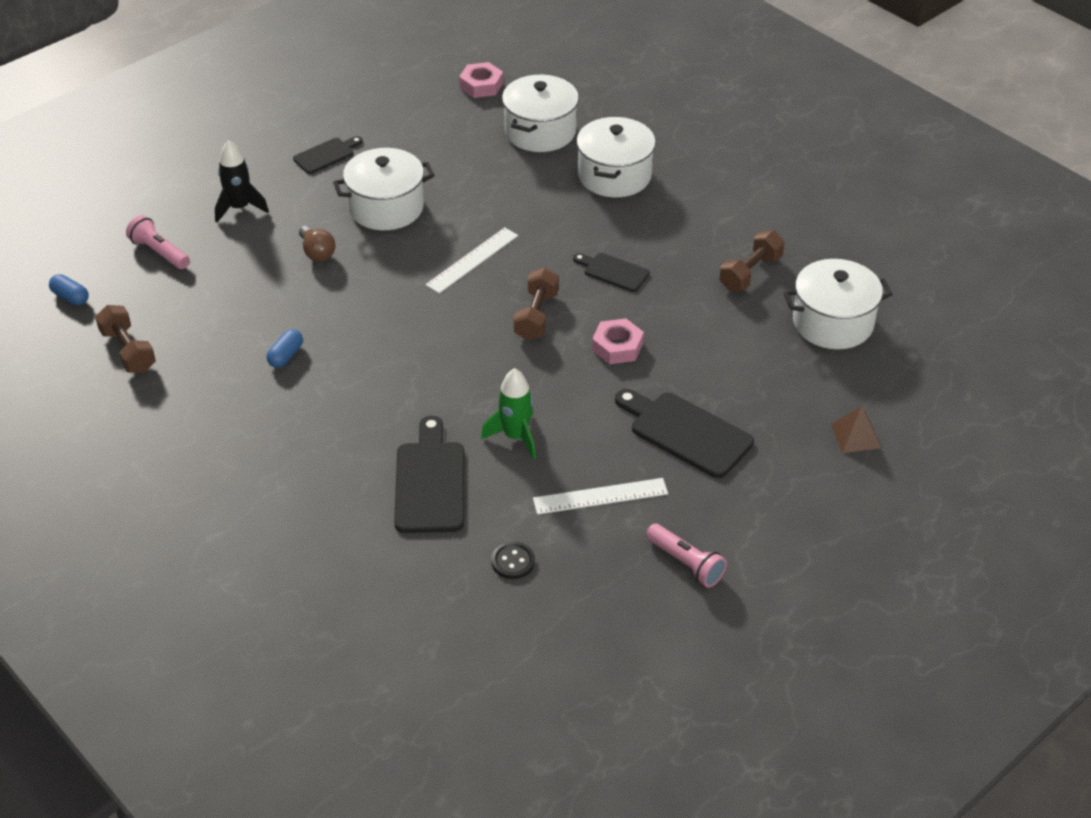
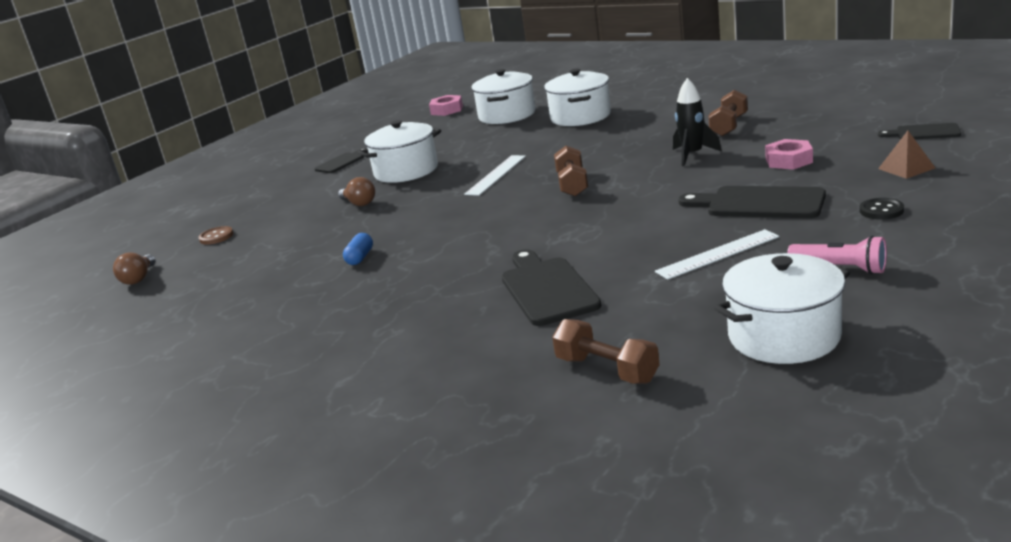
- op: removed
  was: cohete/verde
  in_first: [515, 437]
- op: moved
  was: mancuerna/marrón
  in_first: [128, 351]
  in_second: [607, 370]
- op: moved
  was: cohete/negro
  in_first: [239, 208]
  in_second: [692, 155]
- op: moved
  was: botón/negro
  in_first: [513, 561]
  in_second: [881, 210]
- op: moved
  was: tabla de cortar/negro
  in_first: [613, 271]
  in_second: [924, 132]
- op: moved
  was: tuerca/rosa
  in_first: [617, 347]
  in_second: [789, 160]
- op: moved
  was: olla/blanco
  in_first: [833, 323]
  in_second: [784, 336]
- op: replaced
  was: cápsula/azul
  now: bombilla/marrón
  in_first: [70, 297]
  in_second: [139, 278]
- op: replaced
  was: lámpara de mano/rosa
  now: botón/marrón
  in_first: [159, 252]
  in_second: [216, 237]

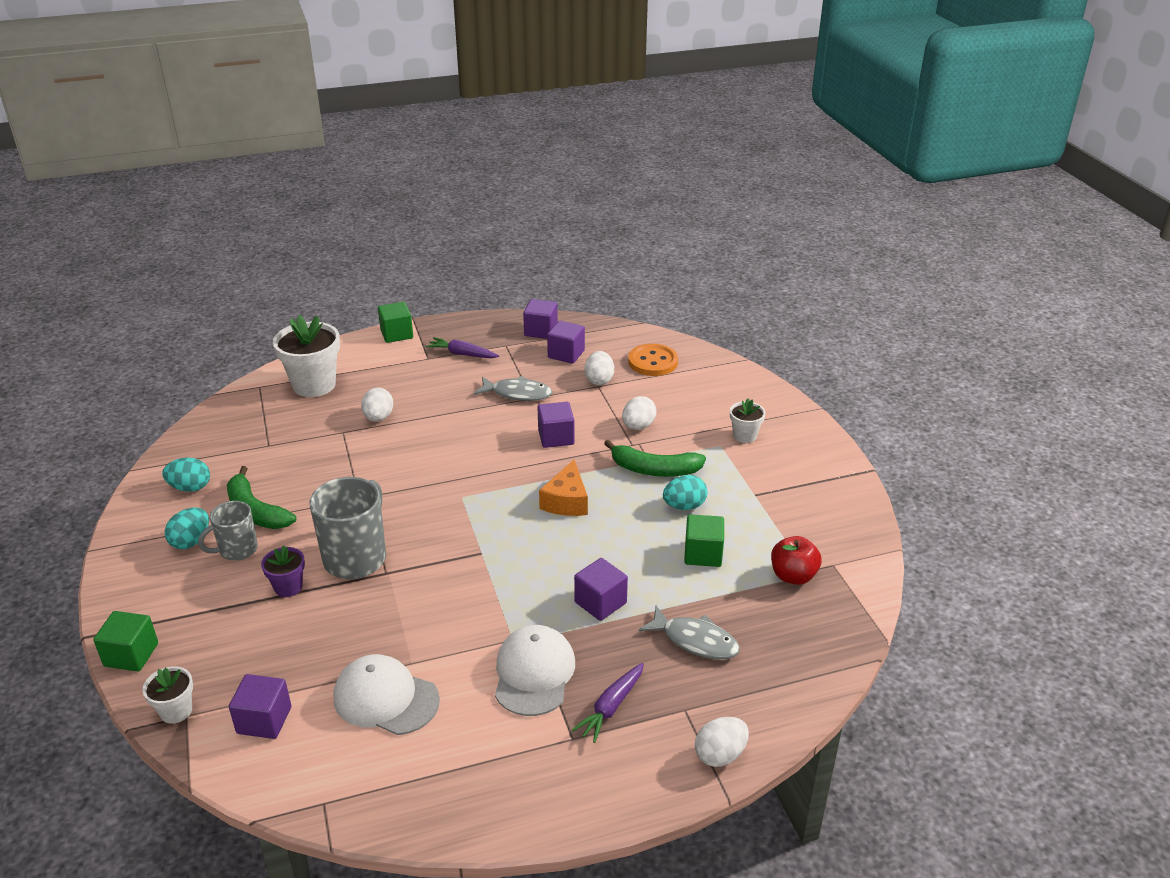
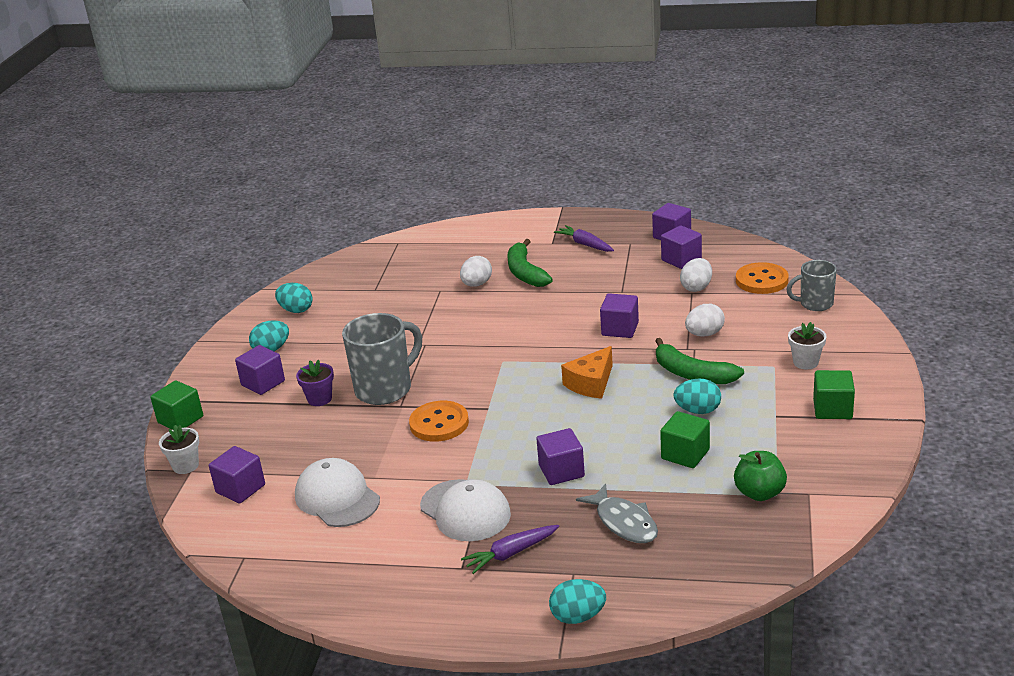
- op: removed
  was: maceta/blanco
  in_first: [314, 385]
- op: removed
  was: pez/gris
  in_first: [517, 394]
- op: added
  now: cubo/morado
  in_second: [263, 383]
- op: added
  now: botón/naranja
  in_second: [439, 423]
- op: moved
  was: taza/gris
  in_first: [237, 550]
  in_second: [815, 304]
- op: moved
  was: plátano/verde
  in_first: [255, 511]
  in_second: [525, 273]
- op: moved
  was: cubo/verde
  in_first: [396, 334]
  in_second: [832, 409]
- op: recoloured
  was: huevo/blanco
  now: huevo/turquesa
  in_first: [720, 755]
  in_second: [578, 617]
- op: recoloured
  was: manzana/rojo
  now: manzana/verde
  in_first: [793, 576]
  in_second: [759, 493]
- op: turned
  was: gorra/blanco
  in_first: [534, 673]
  in_second: [465, 511]
  clockwise: 105

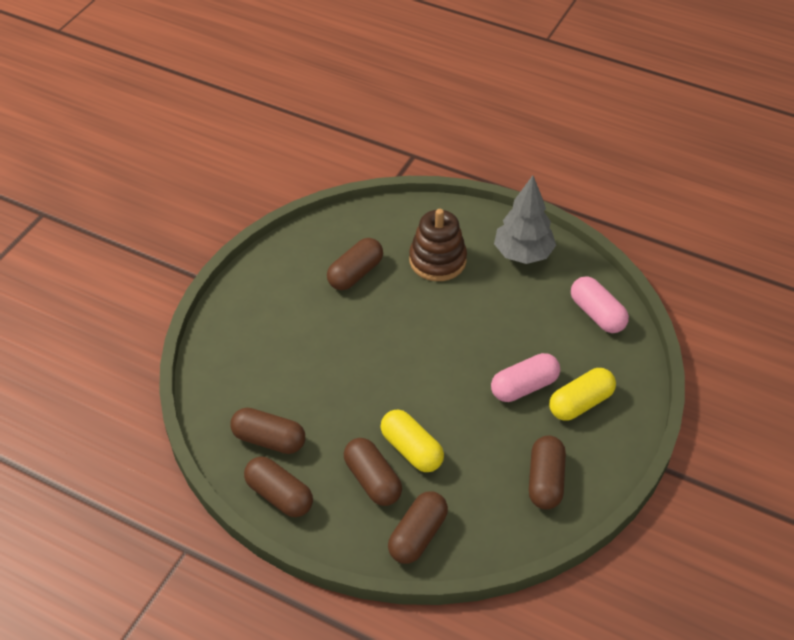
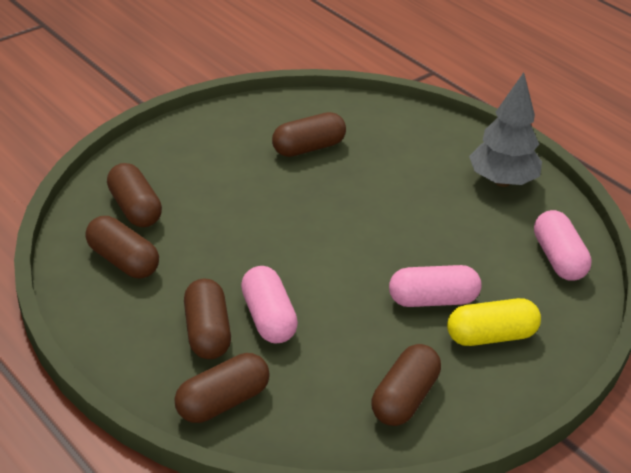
- op: removed
  was: juguete apilable/marrón
  in_first: [437, 260]
- op: moved
  was: cápsula/marrón
  in_first: [279, 495]
  in_second: [135, 209]
- op: recoloured
  was: cápsula/amarillo
  now: cápsula/rosa
  in_first: [411, 450]
  in_second: [268, 318]

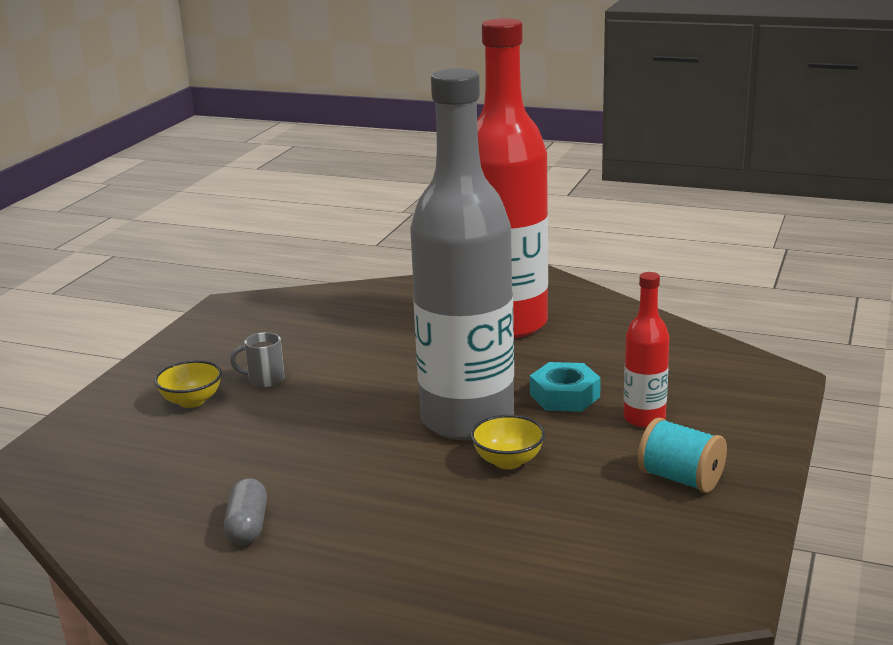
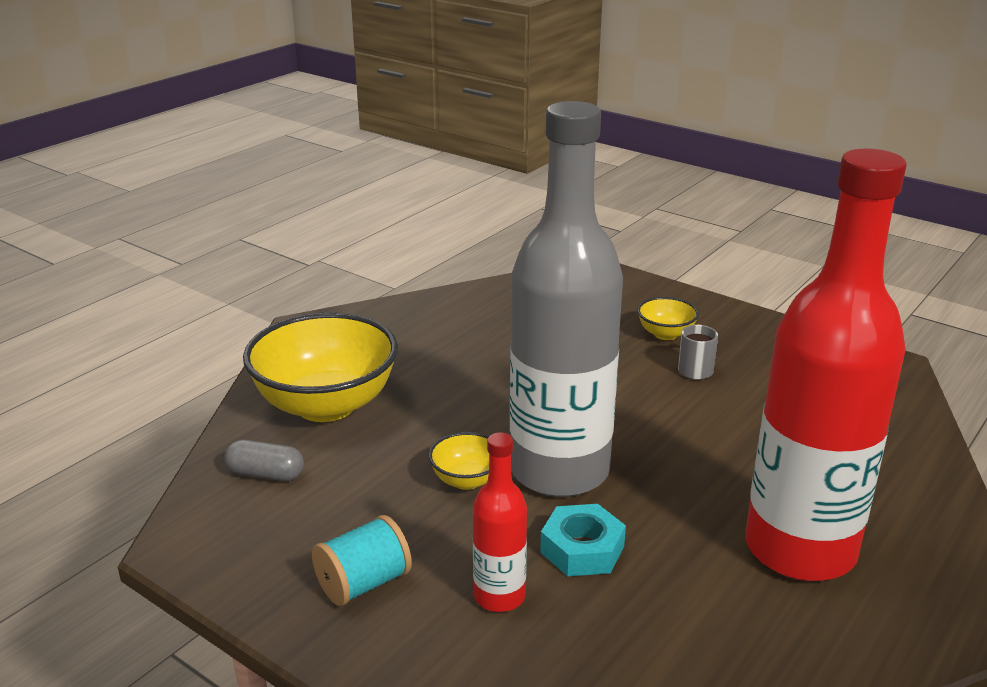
- op: added
  now: cuenco/amarillo
  in_second: [326, 405]
- op: moved
  was: cápsula/gris
  in_first: [247, 526]
  in_second: [266, 474]

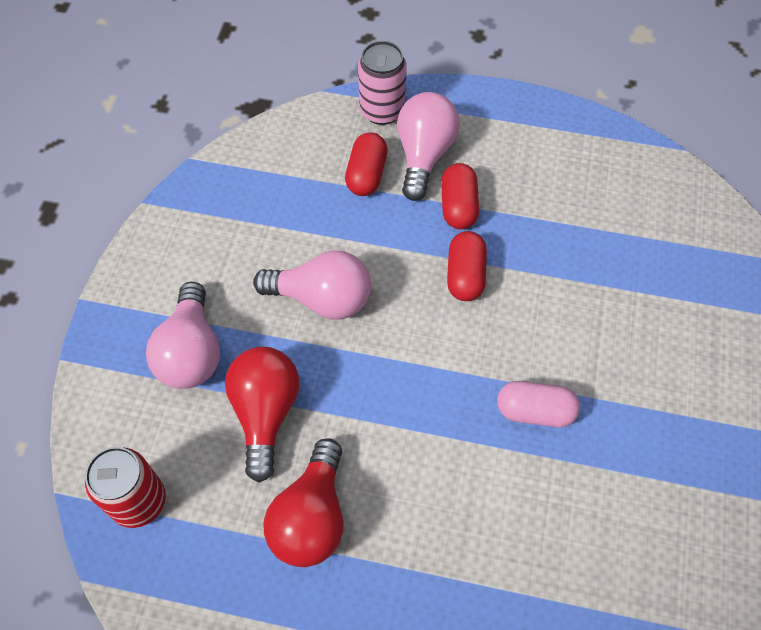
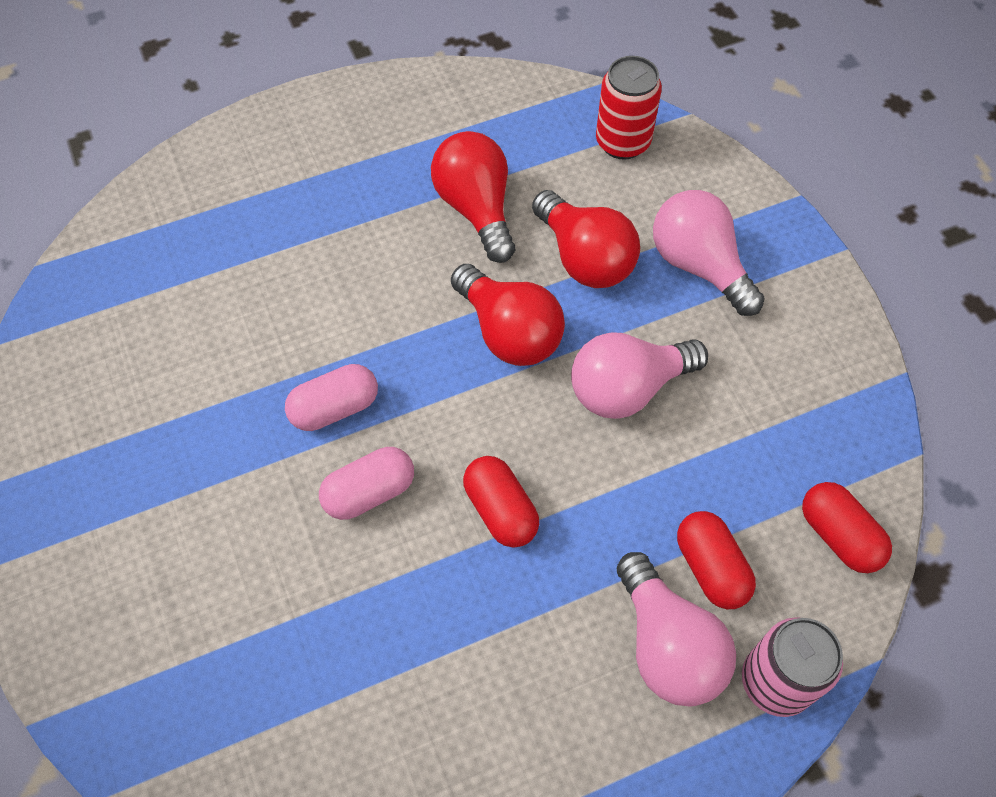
- op: added
  now: cápsula/rosa
  in_second: [369, 492]
- op: added
  now: bombilla/rojo
  in_second: [509, 332]
- op: moved
  was: cápsula/rojo
  in_first: [458, 206]
  in_second: [839, 536]

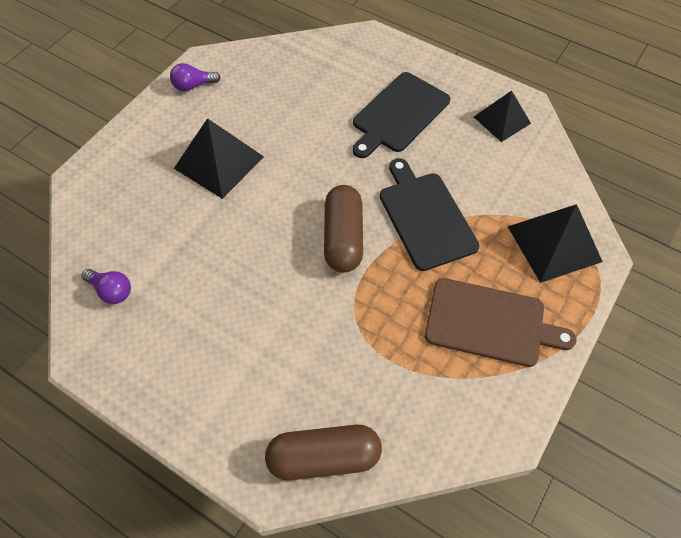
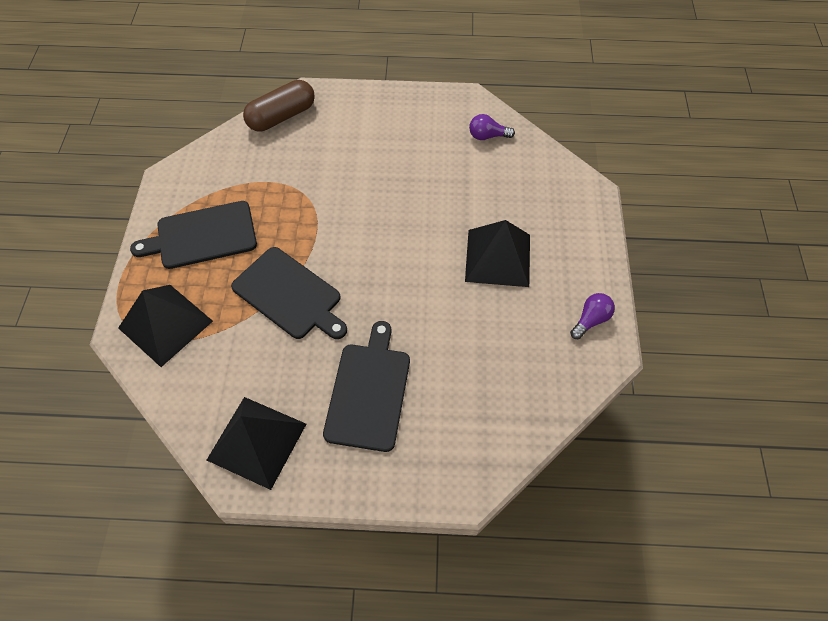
- op: removed
  was: cápsula/marrón
  in_first: [343, 237]
- op: recoloured
  was: tabla de cortar/marrón
  now: tabla de cortar/negro
  in_first: [490, 323]
  in_second: [202, 236]
- op: resized
  was: pirámide/negro
  in_first: [502, 120]
  in_second: [256, 441]
  ratio: 1.51

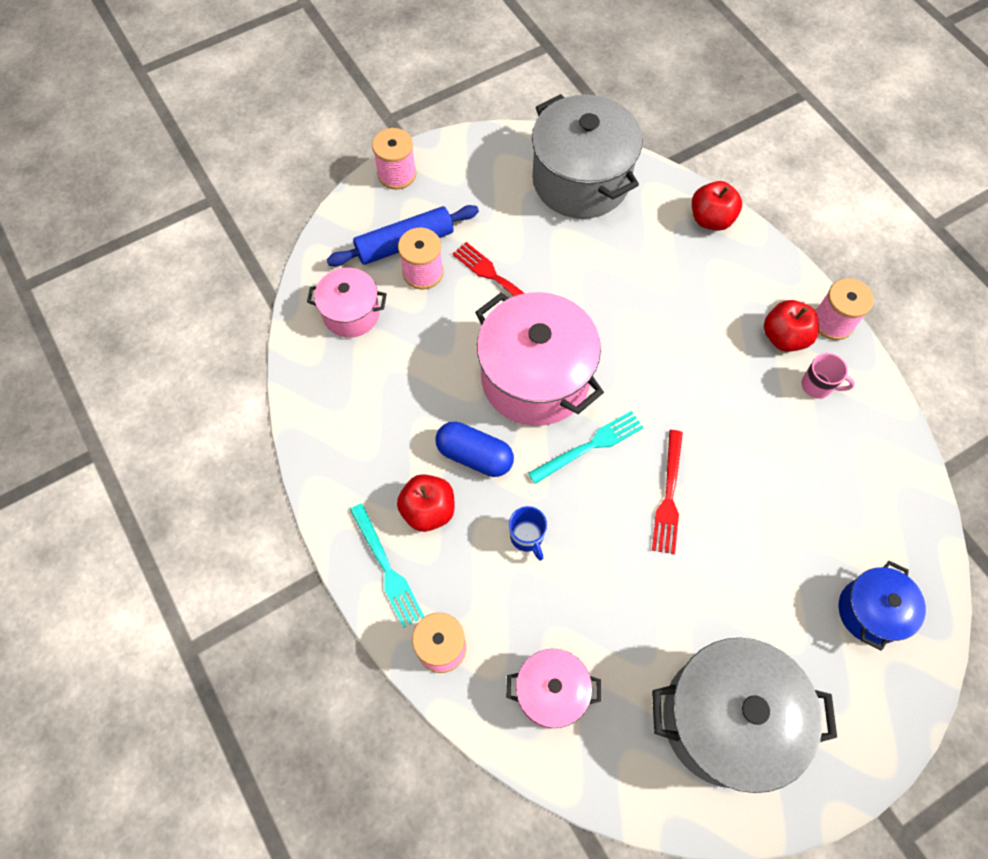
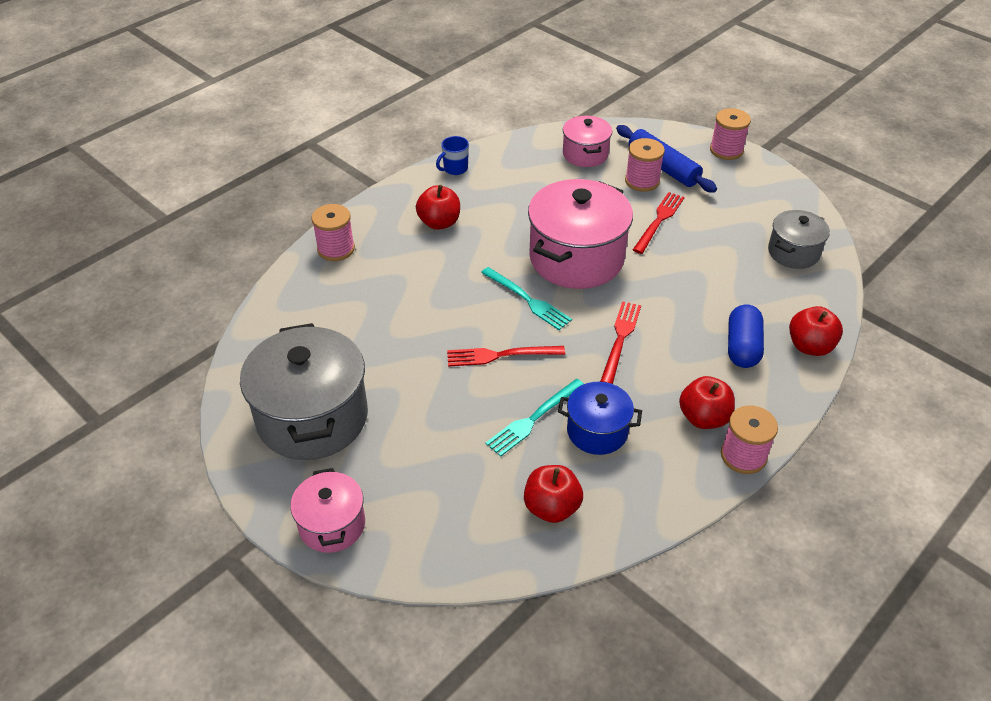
- op: removed
  was: taza/rosa
  in_first: [817, 386]
- op: added
  now: manzana/rojo
  in_second: [551, 507]
- op: added
  now: tenedor/rojo
  in_second: [620, 339]
- op: moved
  was: tenedor/turquesa
  in_first: [387, 568]
  in_second: [533, 419]
- op: moved
  was: cápsula/azul
  in_first: [474, 456]
  in_second: [742, 347]
- op: moved
  was: olla/rosa
  in_first: [551, 692]
  in_second: [332, 525]
- op: moved
  was: taza/azul
  in_first: [527, 537]
  in_second: [455, 169]
- op: moved
  was: olla/azul
  in_first: [870, 611]
  in_second: [597, 431]
- op: resized
  was: olla/gris
  in_first: [580, 180]
  in_second: [793, 252]
  ratio: 0.55

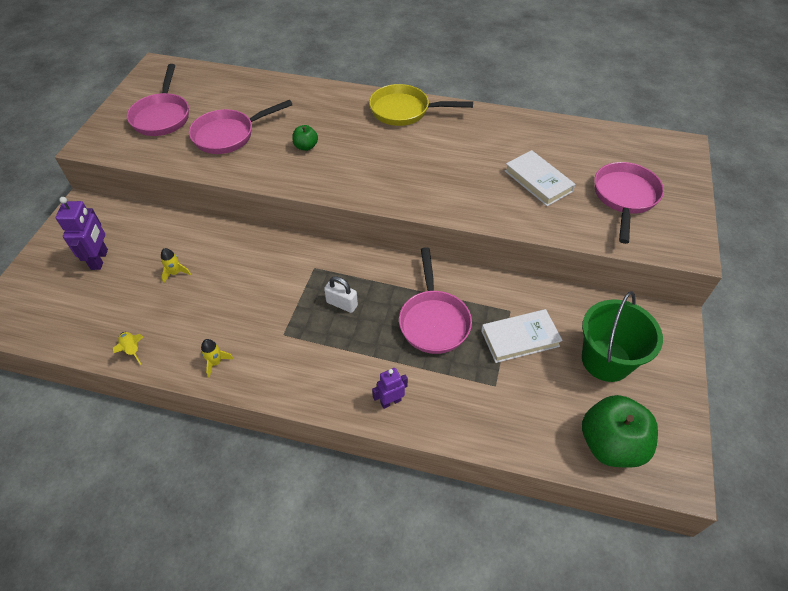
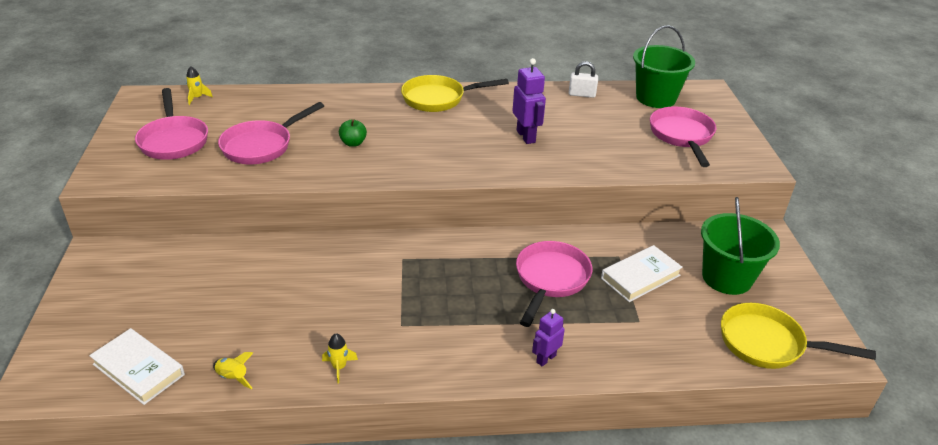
- op: added
  now: balde/verde
  in_second: [656, 98]
- op: moved
  was: robot/morado
  in_first: [100, 259]
  in_second: [526, 136]
- op: moved
  was: cohete/amarillo
  in_first: [175, 273]
  in_second: [197, 98]
- op: moved
  was: candado/blanco
  in_first: [342, 304]
  in_second: [582, 94]
- op: moved
  was: libro/blanco
  in_first: [538, 181]
  in_second: [138, 369]
- op: replaced
  was: manzana/verde
  now: sartén/amarillo
  in_first: [610, 444]
  in_second: [768, 344]
- op: turned
  was: sartén/rosa
  in_first: [433, 320]
  in_second: [550, 280]
  clockwise: -135

